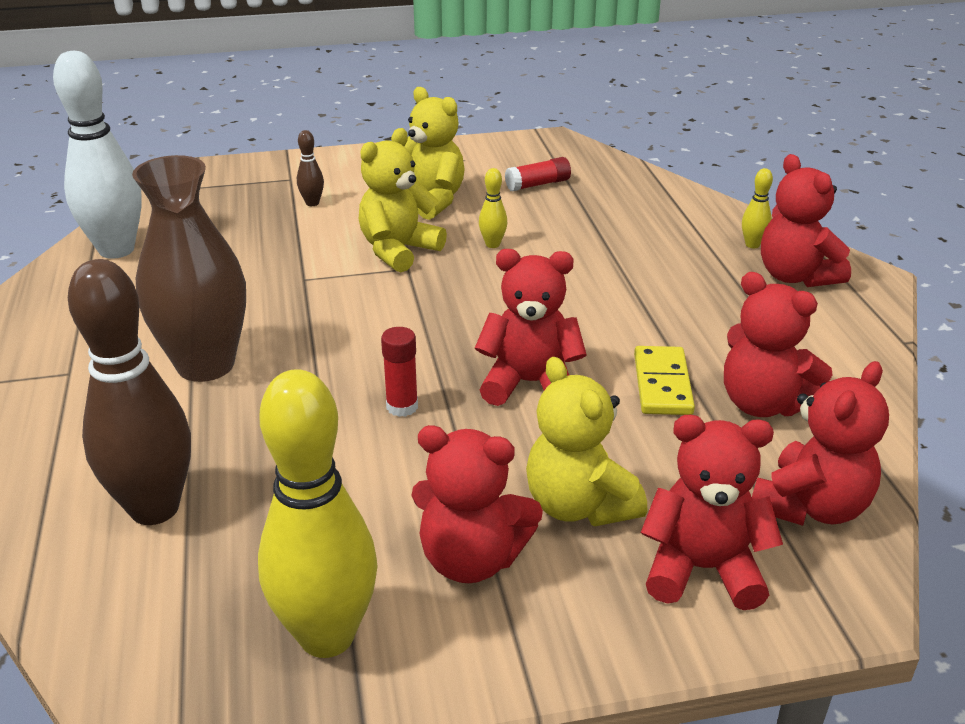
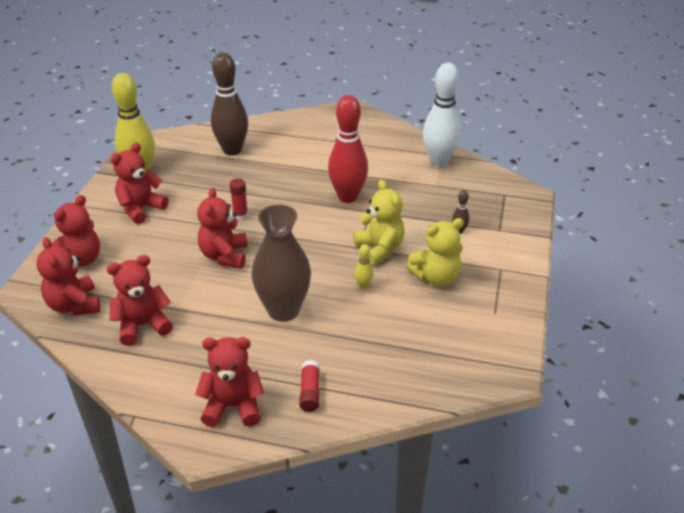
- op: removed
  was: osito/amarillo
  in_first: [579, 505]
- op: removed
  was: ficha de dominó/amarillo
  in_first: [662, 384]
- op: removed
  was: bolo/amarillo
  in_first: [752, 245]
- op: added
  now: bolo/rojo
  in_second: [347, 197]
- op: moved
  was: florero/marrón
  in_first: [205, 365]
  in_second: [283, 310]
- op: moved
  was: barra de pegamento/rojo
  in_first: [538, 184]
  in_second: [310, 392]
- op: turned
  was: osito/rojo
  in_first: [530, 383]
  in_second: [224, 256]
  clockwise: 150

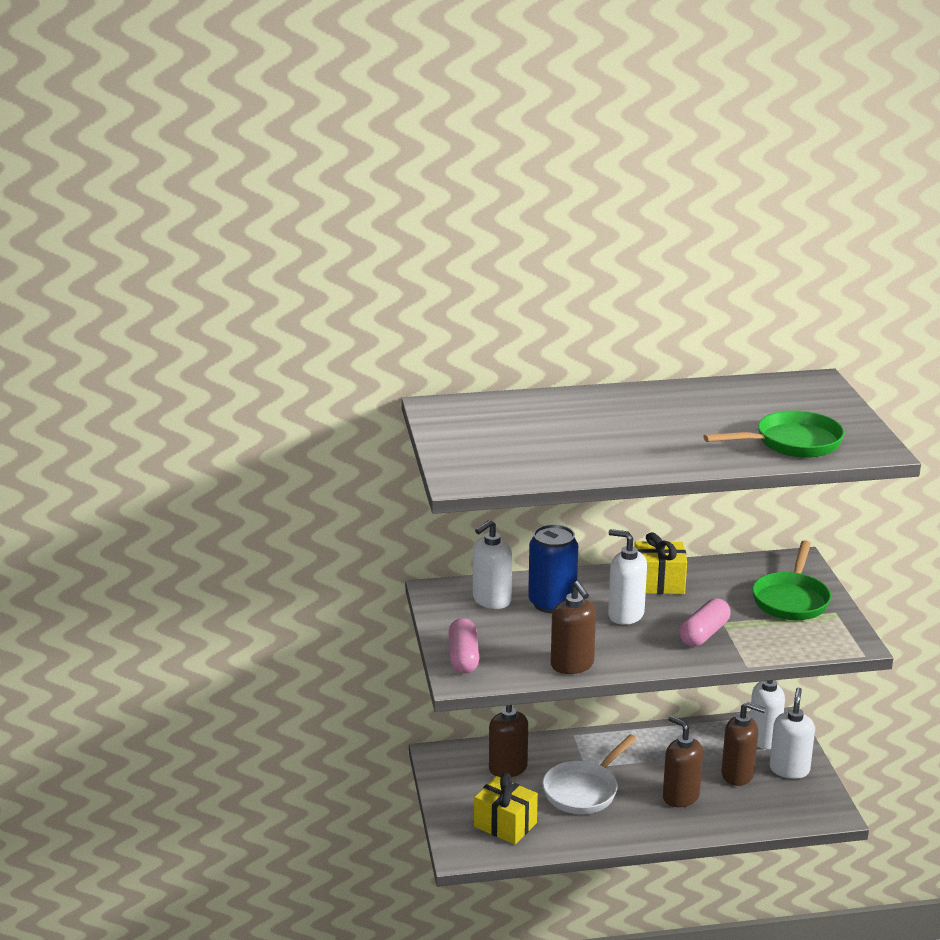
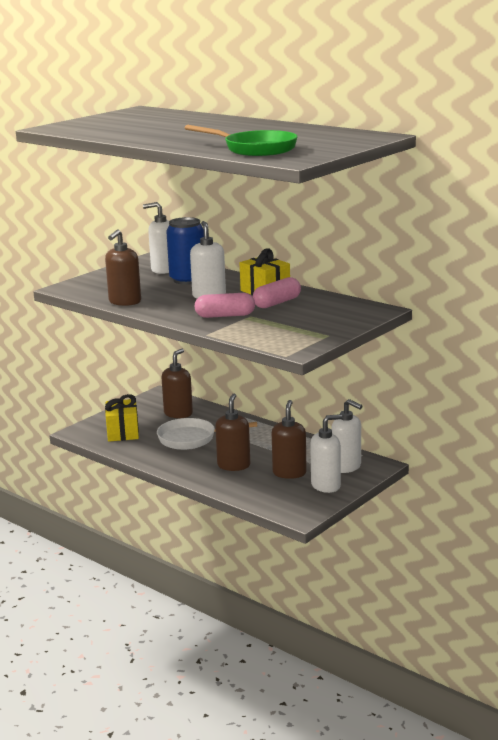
- op: removed
  was: sartén/verde
  in_first: [791, 599]
- op: moved
  was: cápsula/rosa
  in_first: [463, 657]
  in_second: [277, 303]
- op: turned
  was: dispensador de jabón/marrón
  in_first: [738, 775]
  in_second: [289, 473]
  clockwise: -150

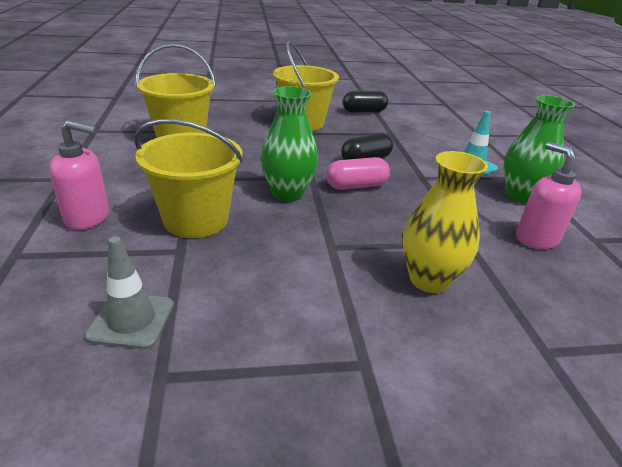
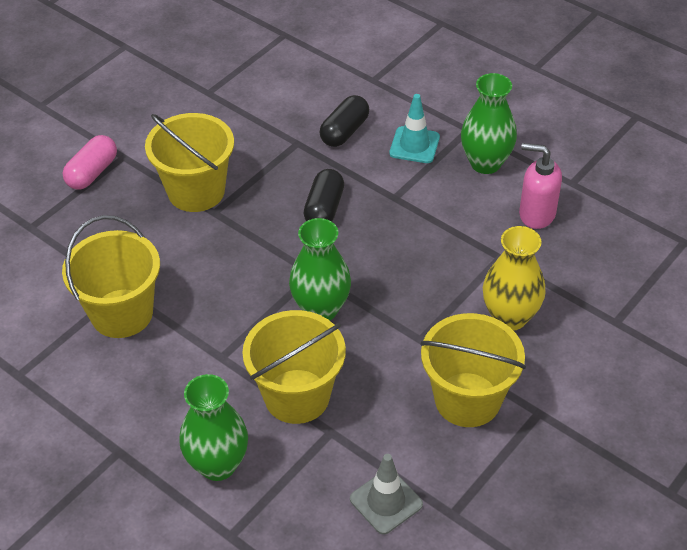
- op: added
  now: balde/amarillo
  in_second: [467, 400]
- op: moved
  was: cápsula/rosa
  in_first: [356, 186]
  in_second: [92, 173]
- op: moved
  was: cápsula/negro
  in_first: [364, 111]
  in_second: [344, 131]
- op: replaced
  was: dispensador de jabón/rosa
  now: florero/verde
  in_first: [88, 218]
  in_second: [218, 465]

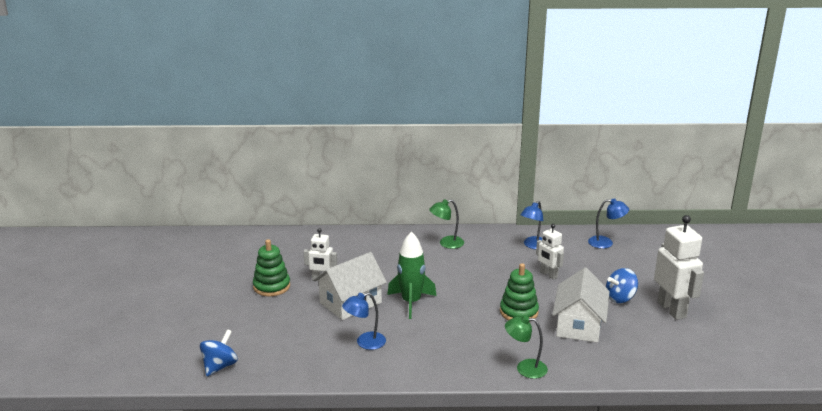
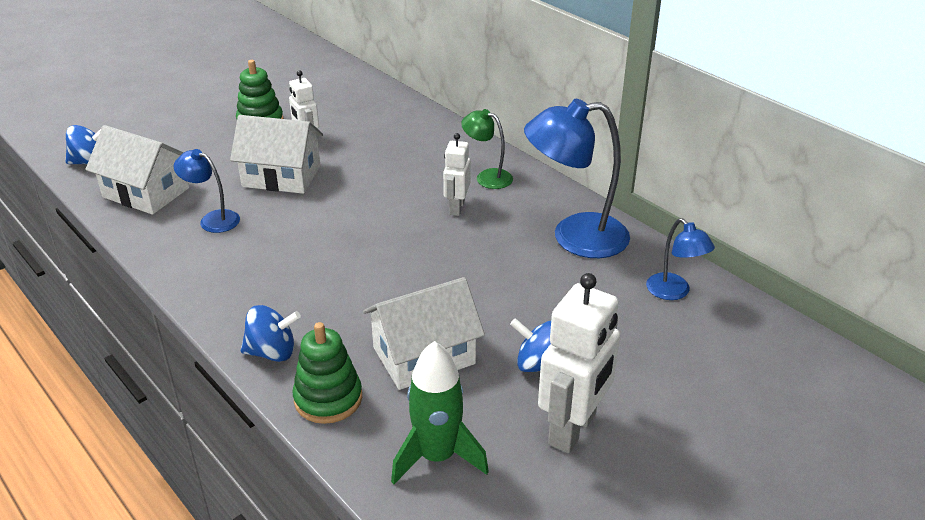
- op: added
  now: casa/blanco
  in_second: [146, 192]
- op: moved
  was: cohete/verde
  in_first: [411, 302]
  in_second: [437, 456]
- op: moved
  was: juguete apilable/verde
  in_first: [519, 312]
  in_second: [328, 398]
- op: moved
  was: robot/blanco
  in_first: [548, 275]
  in_second: [456, 208]
- op: replaced
  was: lámpara/verde
  now: peonza/azul
  in_first: [525, 368]
  in_second: [272, 352]
- op: resized
  was: lámpara/azul
  in_first: [533, 245]
  in_second: [574, 237]
  ratio: 1.88

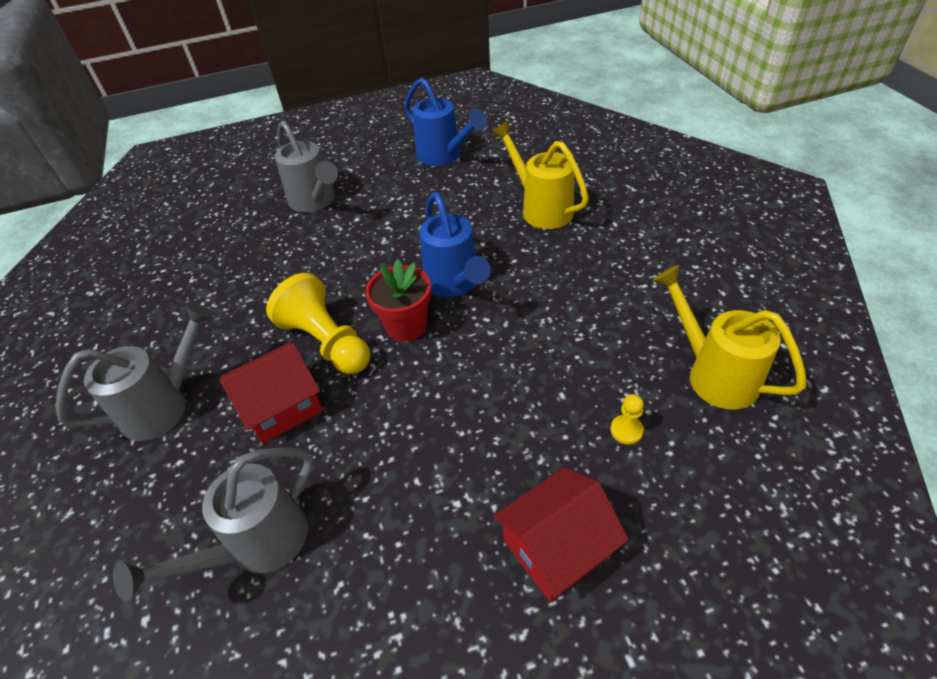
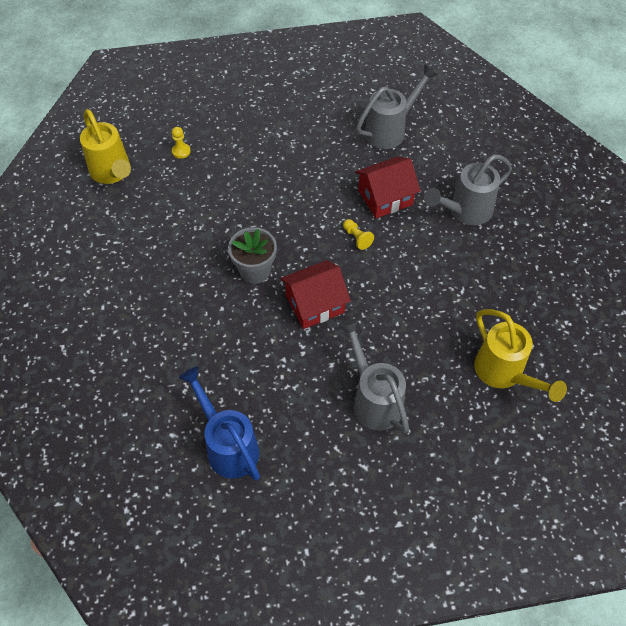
- op: removed
  was: maceta/rojo
  in_first: [406, 326]
- op: moved
  was: regadera/amarillo
  in_first: [541, 208]
  in_second: [504, 373]
- op: moved
  was: casa/rojo
  in_first: [557, 547]
  in_second: [315, 304]
- op: replaced
  was: regadera/azul
  now: maceta/gris
  in_first: [455, 283]
  in_second: [255, 270]
- op: resized
  was: peón/amarillo
  in_first: [327, 342]
  in_second: [357, 238]
  ratio: 0.44

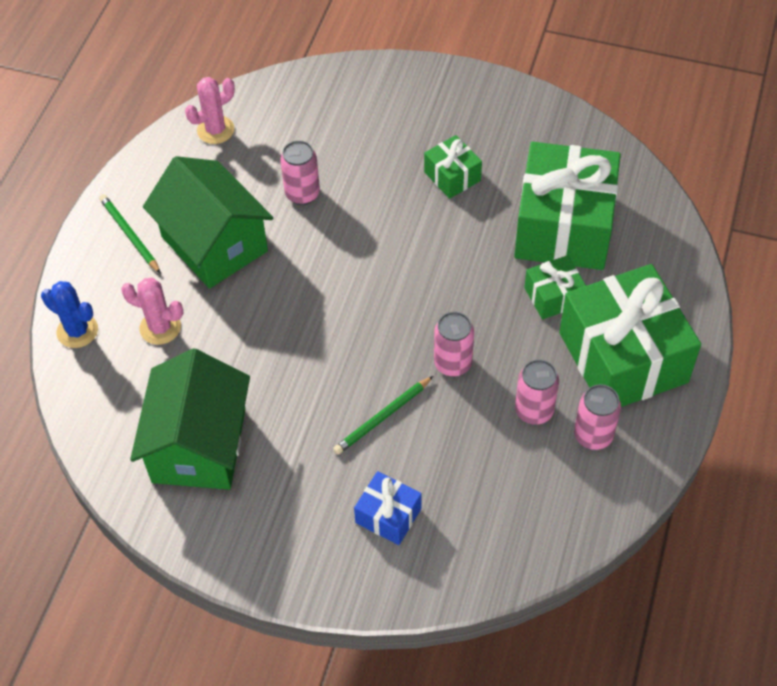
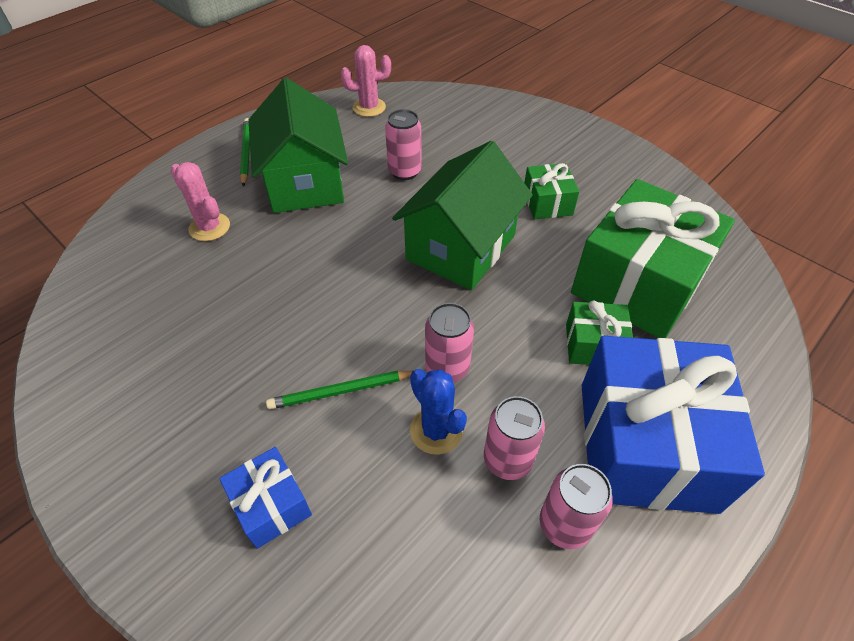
- op: moved
  was: cactus/azul
  in_first: [77, 331]
  in_second: [436, 430]
- op: moved
  was: casa/verde
  in_first: [199, 445]
  in_second: [461, 247]
- op: recoloured
  was: regalo/verde
  now: regalo/azul
  in_first: [623, 357]
  in_second: [645, 445]

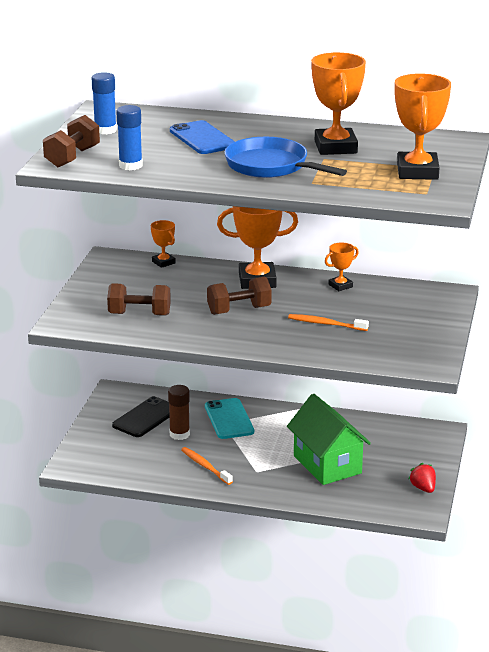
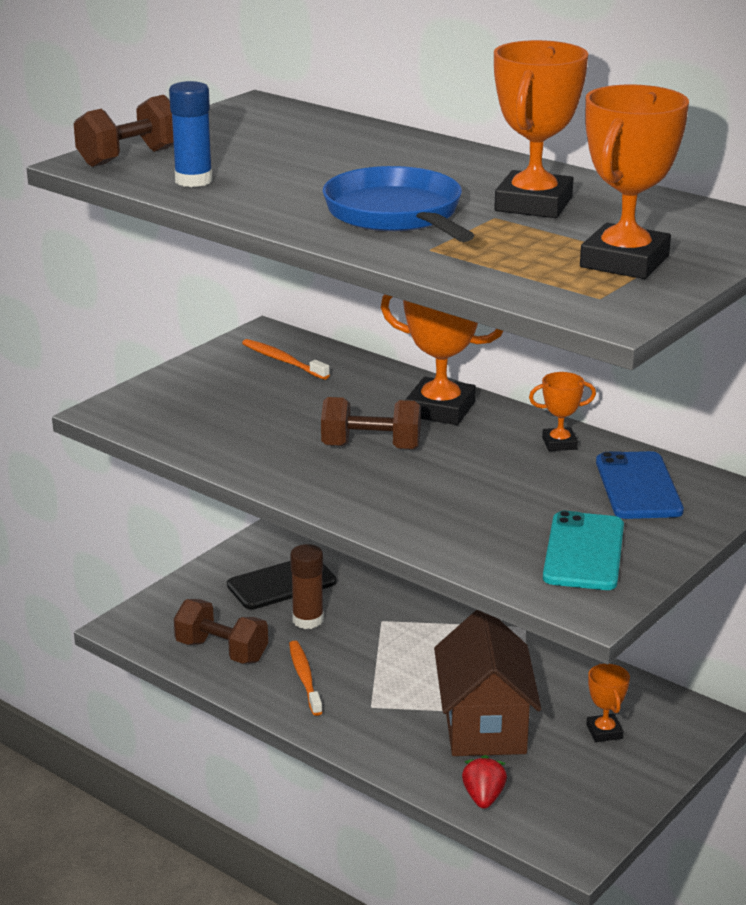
- op: removed
  was: barra de pegamento/azul
  in_first: [105, 130]
- op: moved
  was: mancuerna/marrón
  in_first: [139, 314]
  in_second: [222, 651]
- op: moved
  was: trofeo/naranja
  in_first: [163, 262]
  in_second: [604, 732]
- op: moved
  was: móvil/azul
  in_first: [202, 138]
  in_second: [638, 486]
- op: moved
  was: móvil/turquesa
  in_first: [229, 419]
  in_second: [583, 552]
- op: moved
  was: cepillo de dientes/naranja
  in_first: [326, 324]
  in_second: [283, 361]
- op: moved
  was: fresa/rojo
  in_first: [423, 488]
  in_second: [483, 797]
- op: recoloured
  was: casa/verde
  now: casa/marrón
  in_first: [327, 464]
  in_second: [484, 725]

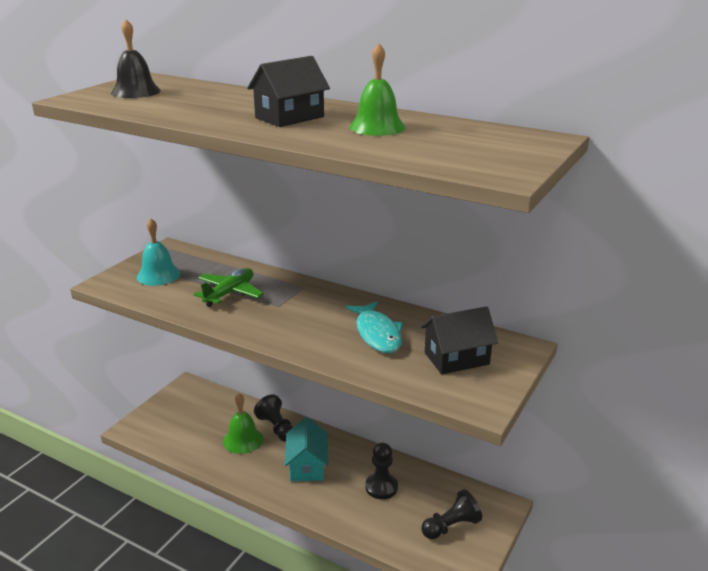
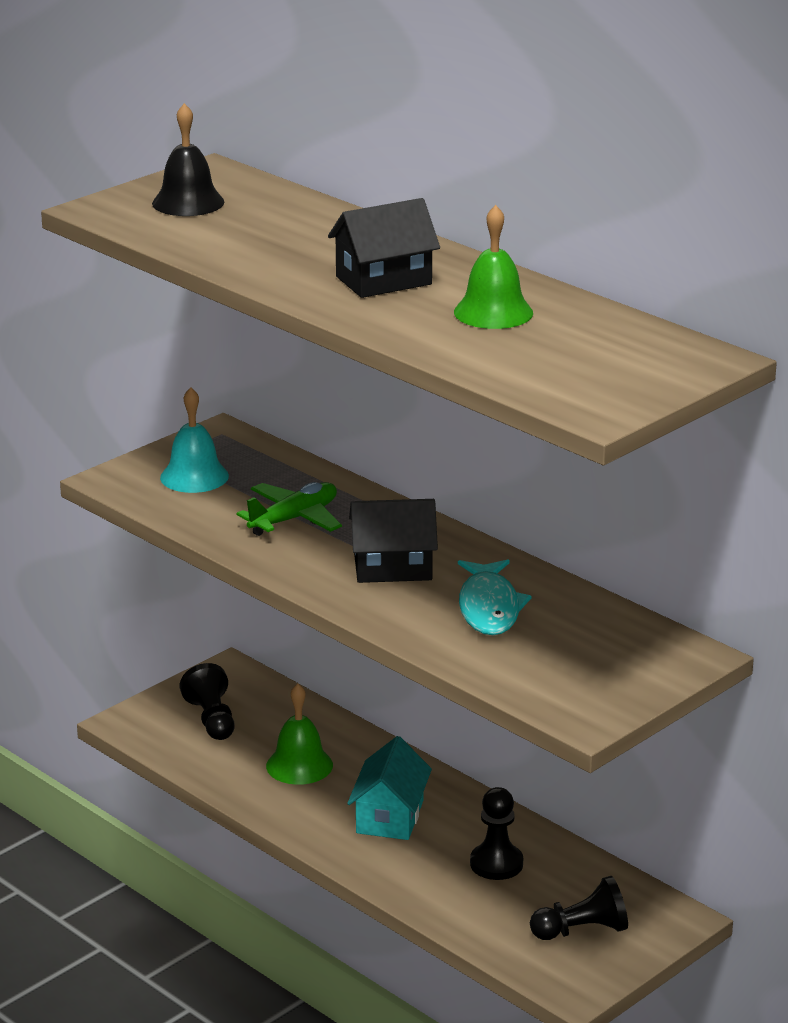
- op: moved
  was: peón/negro
  in_first: [276, 428]
  in_second: [211, 719]
- op: moved
  was: casa/negro
  in_first: [456, 358]
  in_second: [393, 567]

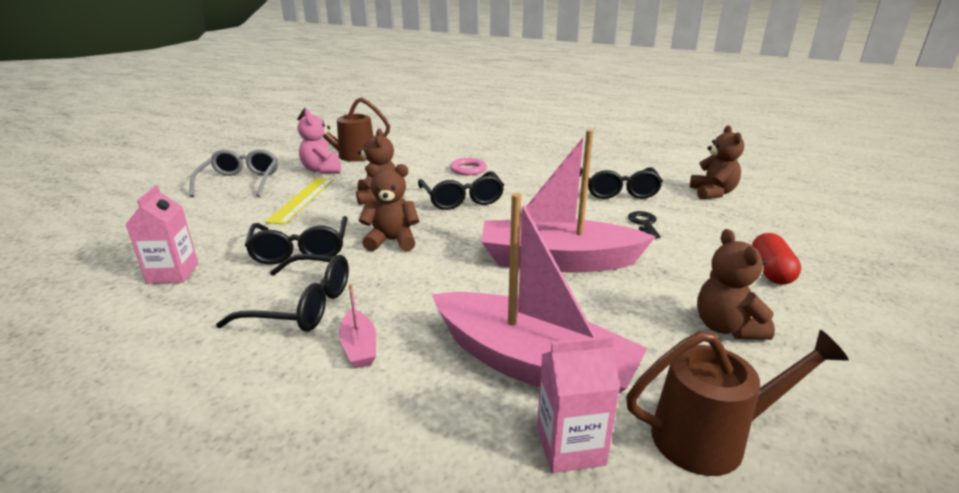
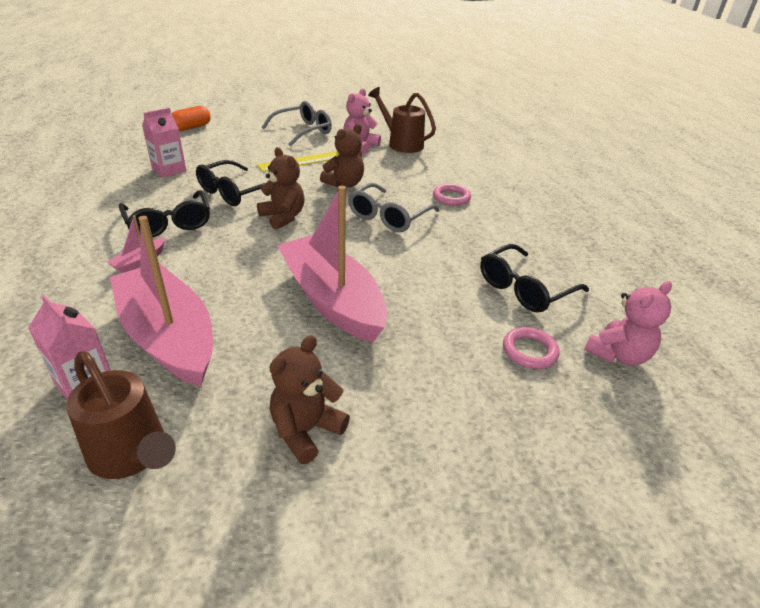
- op: removed
  was: llave/negro
  in_first: [644, 224]
- op: removed
  was: cápsula/rojo
  in_first: [770, 272]
- op: added
  now: cápsula/naranja
  in_second: [191, 127]
- op: added
  now: anillo/rosa
  in_second: [529, 351]
- op: recoloured
  was: gafas/negro
  now: gafas/gris
  in_first: [462, 199]
  in_second: [388, 217]
- op: recoloured
  was: osito/marrón
  now: osito/rosa
  in_first: [712, 193]
  in_second: [618, 355]
- op: turned
  was: barco/rosa
  in_first: [532, 364]
  in_second: [168, 337]
  clockwise: 150

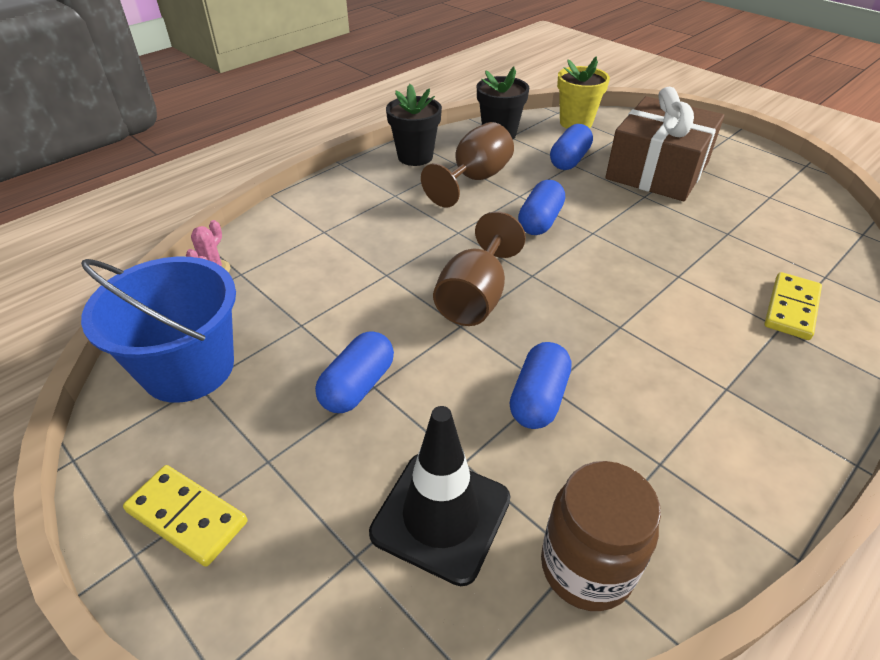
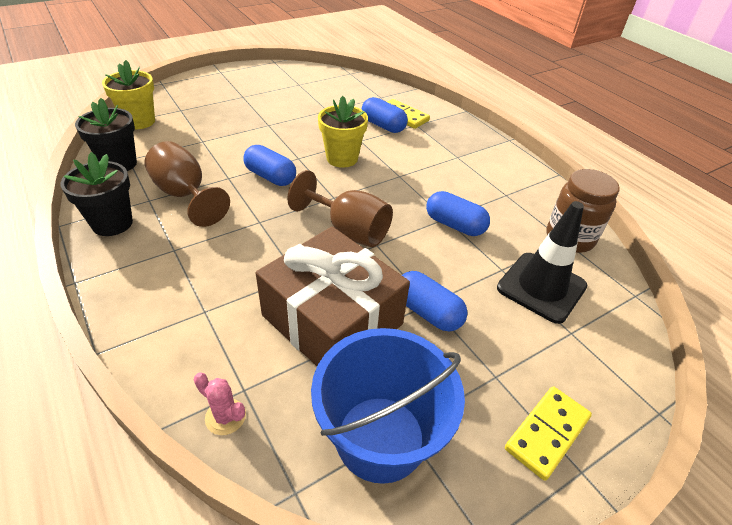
- op: added
  now: maceta/amarillo
  in_second: [342, 158]
- op: moved
  was: cápsula/azul
  in_first: [569, 160]
  in_second: [383, 126]
- op: moved
  was: regalo/marrón
  in_first: [657, 170]
  in_second: [332, 320]

